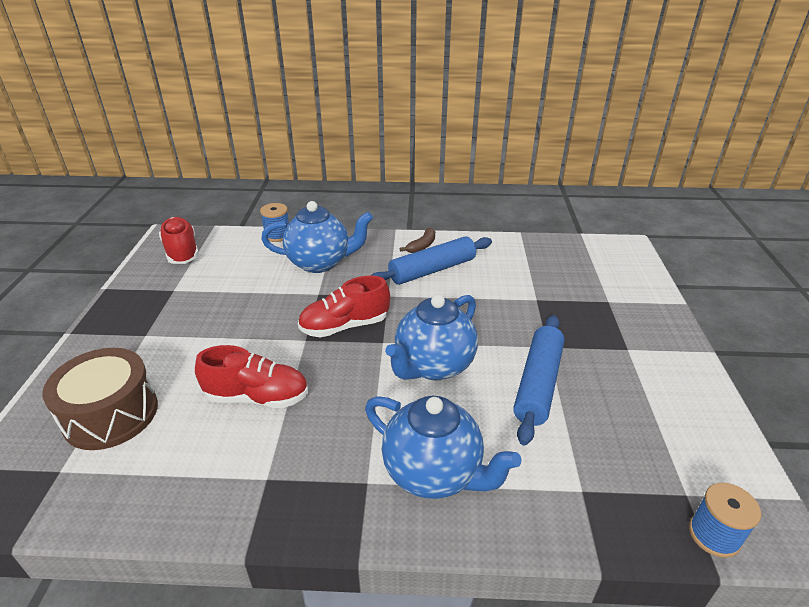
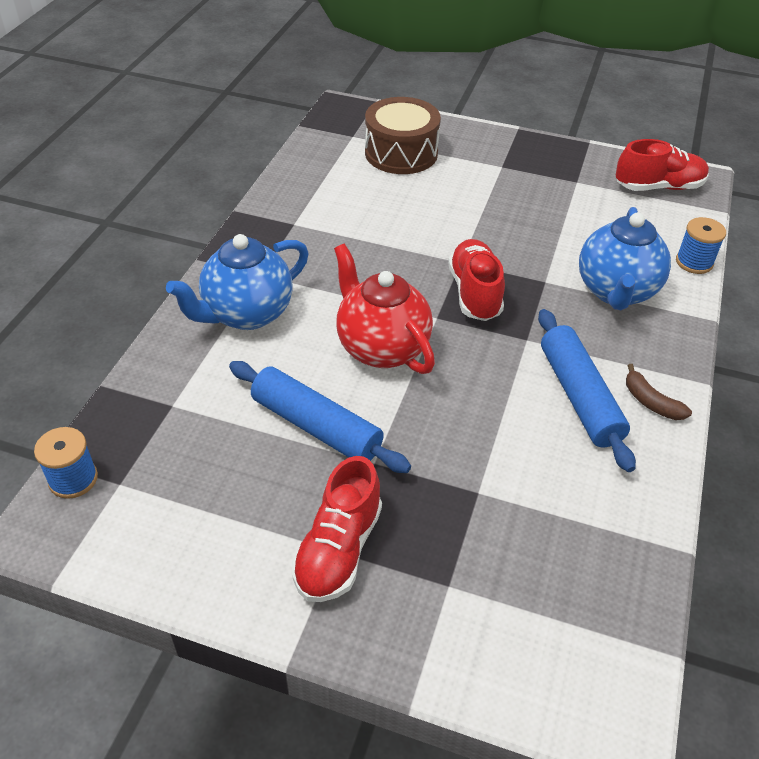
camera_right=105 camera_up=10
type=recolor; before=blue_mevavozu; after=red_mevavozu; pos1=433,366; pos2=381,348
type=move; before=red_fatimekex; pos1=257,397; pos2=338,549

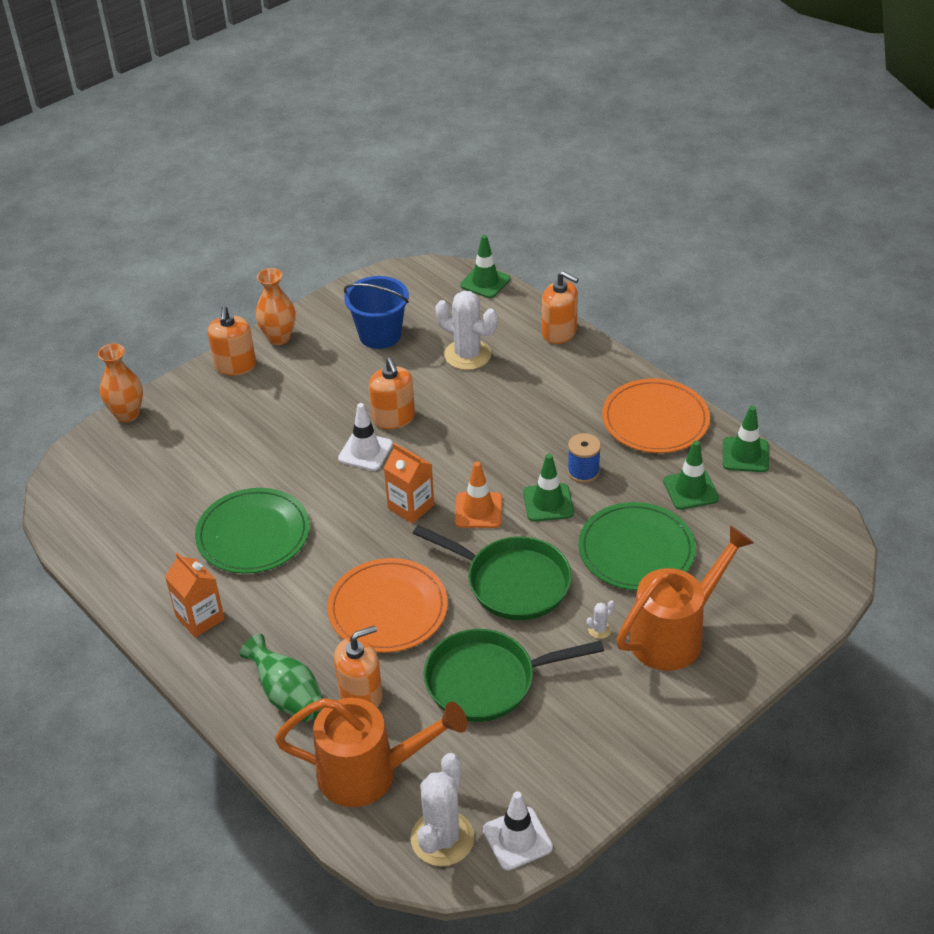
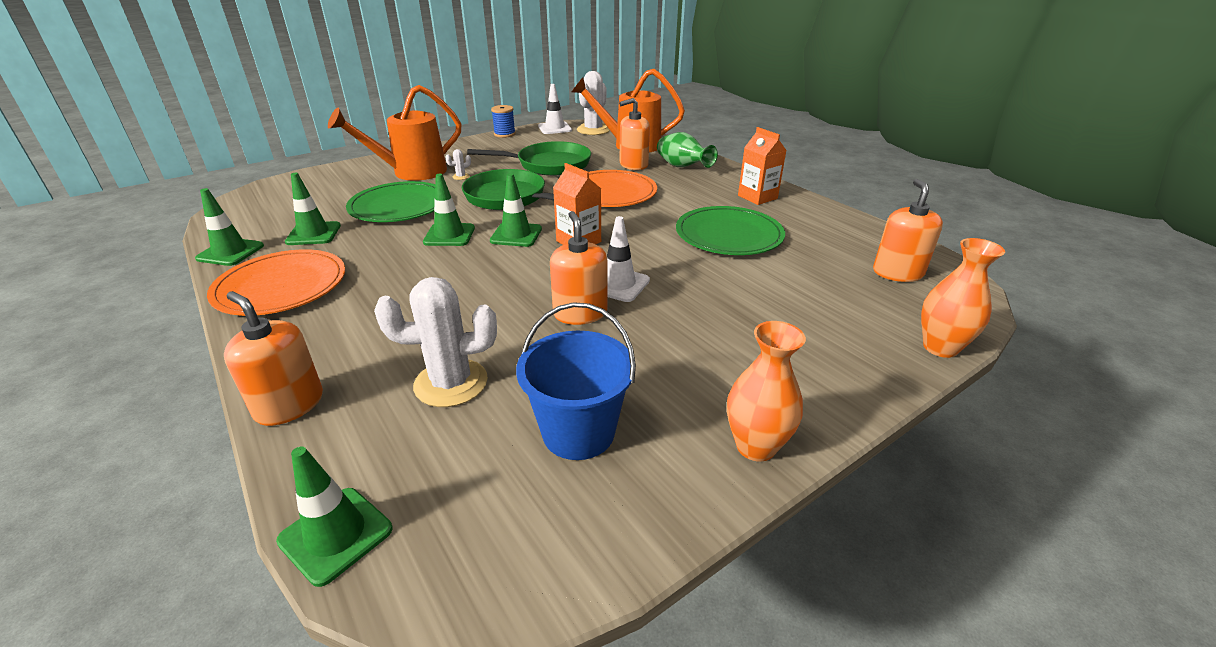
camera_right=-175 camera_up=-10
type=rotate; before=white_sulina; pos1=467,355; pos2=451,383; turn=-45
type=move; before=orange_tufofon; pos1=235,365; pos2=897,273
type=move; before=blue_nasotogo; pos1=583,472; pos2=504,134
type=recolor; before=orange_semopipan; after=green_semopipan; pos1=478,510; pos2=516,235

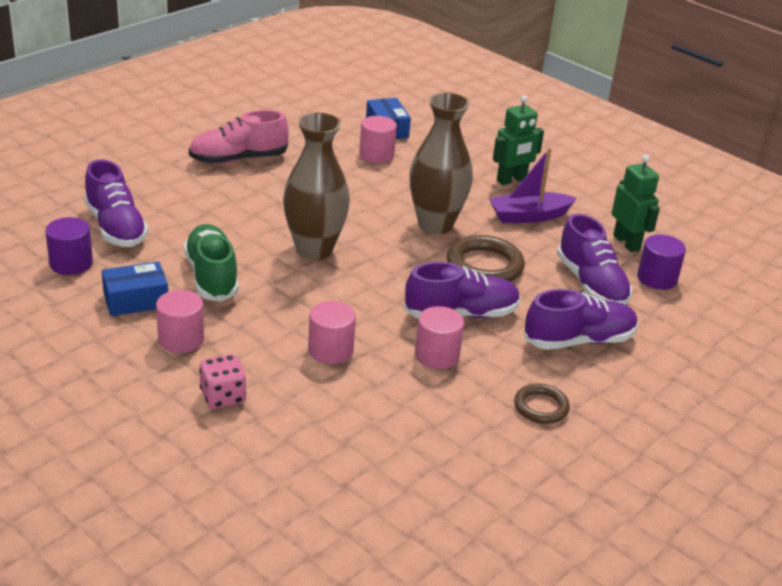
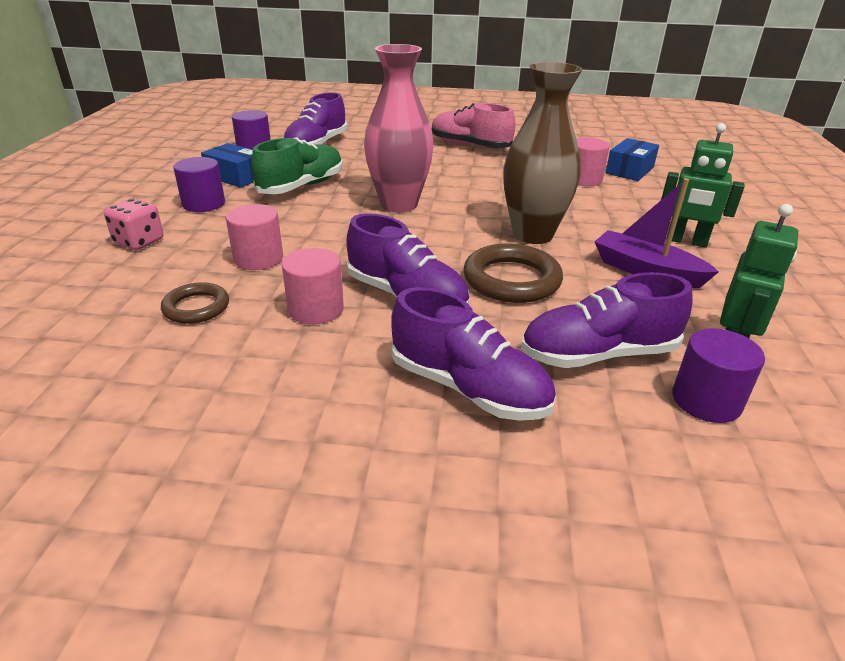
camera_right=55 camera_up=0
type=recolor; before=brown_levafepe; after=pink_levafepe; pos1=314,250; pos2=399,204
type=rotate; before=purple_fatimekex; pos1=591,284; pos2=598,354; turn=45
type=recolor; before=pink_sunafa; after=purple_sunafa; pos1=181,339; pos2=204,204
type=move; before=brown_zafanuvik; pos1=541,407; pos2=196,307

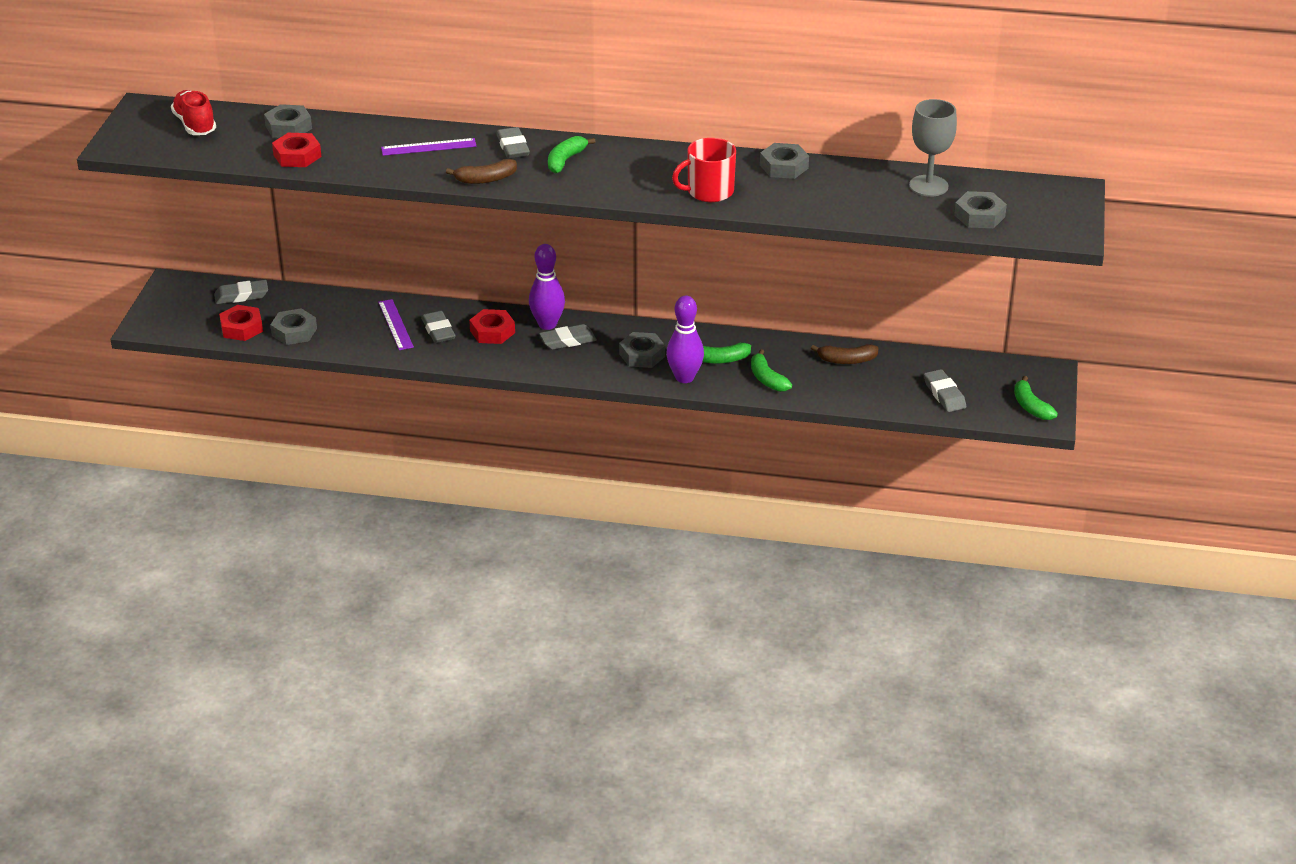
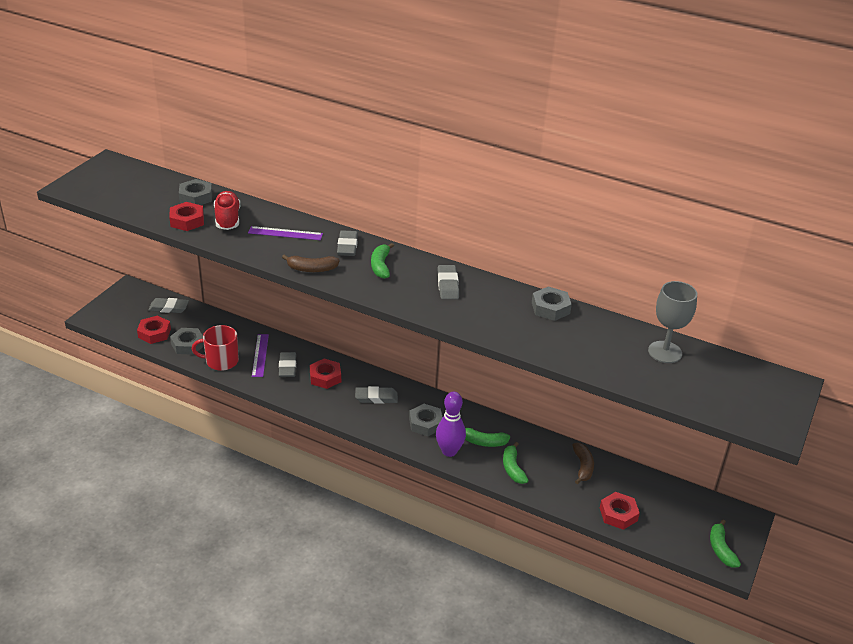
camera_right=15 camera_up=0
type=move; before=red_fatimekex; pos1=195,125; pos2=227,219
type=rotate; before=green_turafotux; pos1=565,160; pos2=381,266; turn=-45
type=move; before=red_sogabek; pos1=709,191; pos2=221,361
type=delete; before=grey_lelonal; pos1=979,216
type=delete; before=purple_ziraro; pos1=547,324
type=rotate; before=brown_turafotux; pos1=847,360; pos2=583,467; turn=-105
type=move; before=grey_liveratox; pos1=944,394; pos2=448,285
type=insert; after=red_lelonal; pos2=618,514

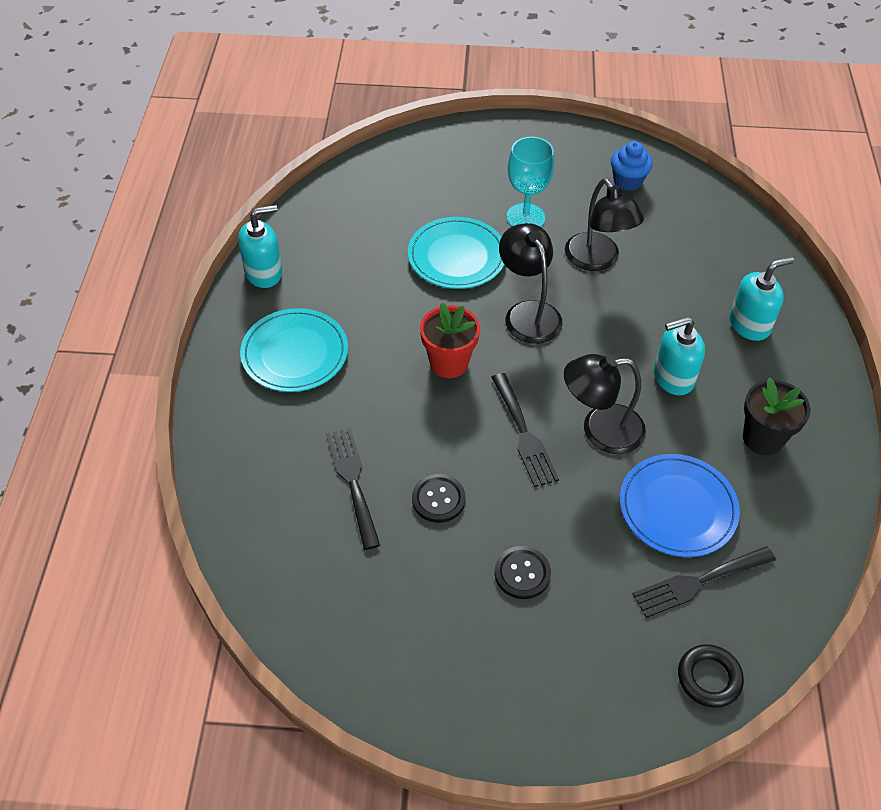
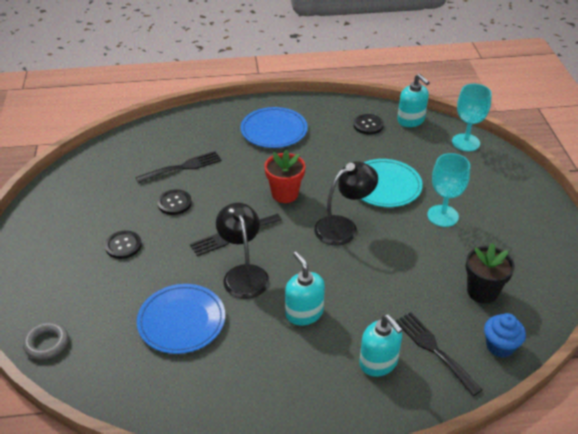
camera_right=80 camera_up=-10
type=move; before=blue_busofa; pos1=627,181; pos2=500,346
type=delete; before=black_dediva; pos1=597,260
type=move; before=turquoise_tufofon; pos1=264,273; pos2=411,120
type=recolor; before=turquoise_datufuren; after=blue_datufuren; pos1=295,353; pos2=274,130
type=move; before=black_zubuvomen; pos1=762,438; pos2=482,291
type=move; before=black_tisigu; pos1=698,582; pos2=434,350
type=recolor; before=black_zafanuvik; after=grey_zafanuvik; pos1=709,678; pos2=46,343
type=insert; after=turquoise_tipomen; pos2=465,142
type=insert; after=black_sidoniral; pos2=368,125

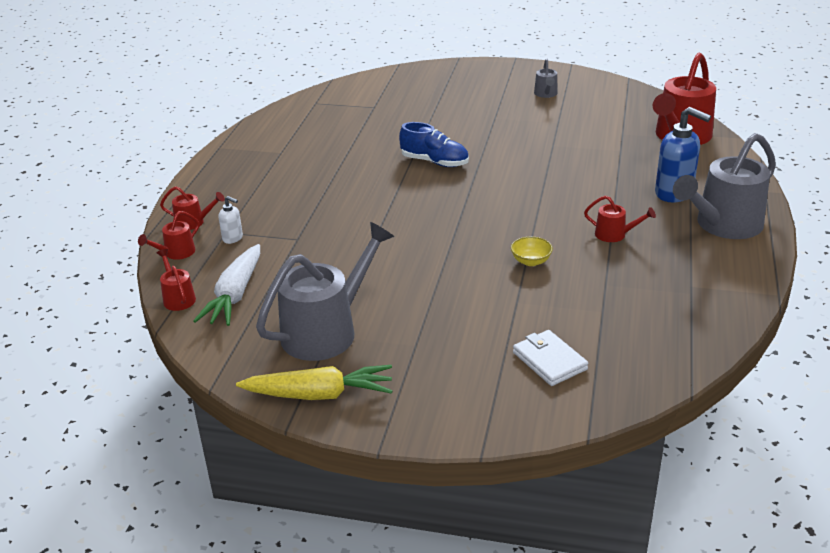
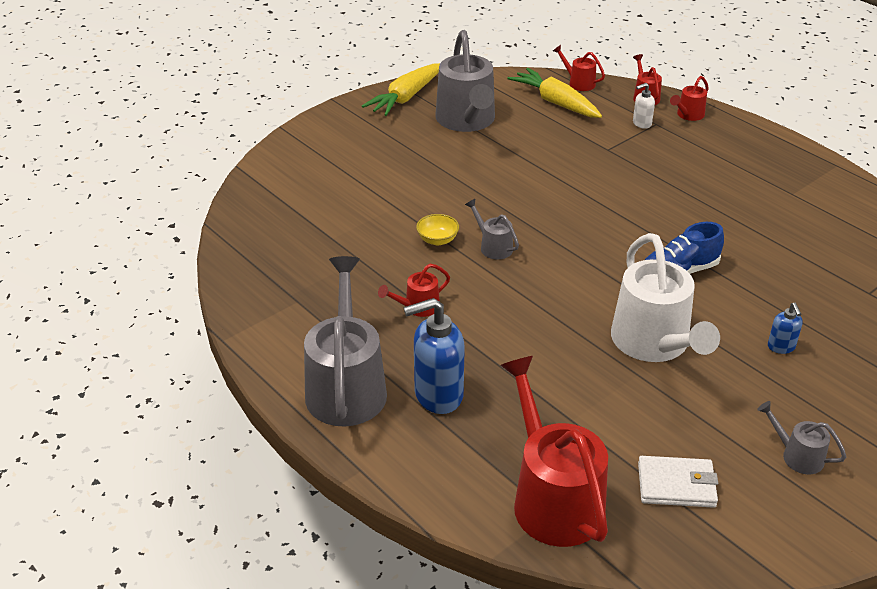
camera_right=125 camera_up=5
type=recolor; before=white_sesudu; after=yellow_sesudu; pos1=235,295; pos2=556,103
type=rotate; before=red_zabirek; pos1=178,298; pos2=578,83; turn=-150
type=move; before=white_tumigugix; pos1=549,361; pos2=676,485
type=insert; after=grey_zabirek; pos2=493,246
type=insert; after=white_zabirek; pos2=654,344
type=insert; after=blue_tufofon; pos2=781,347

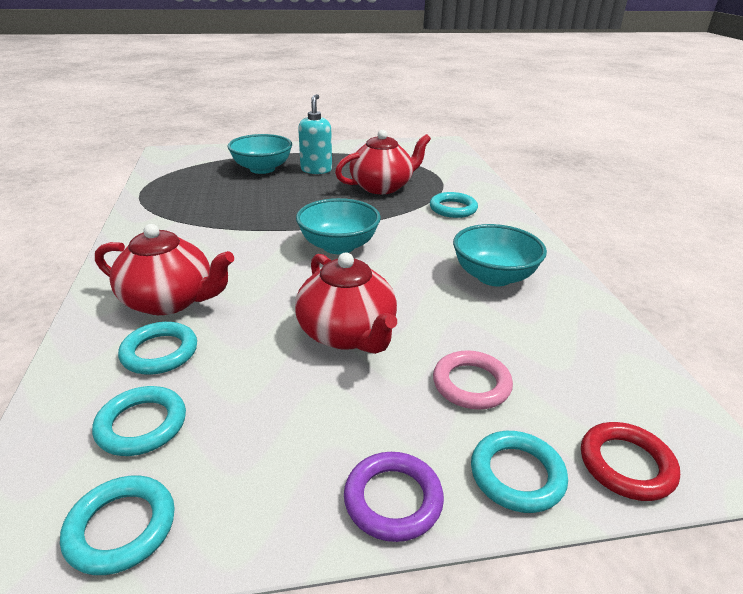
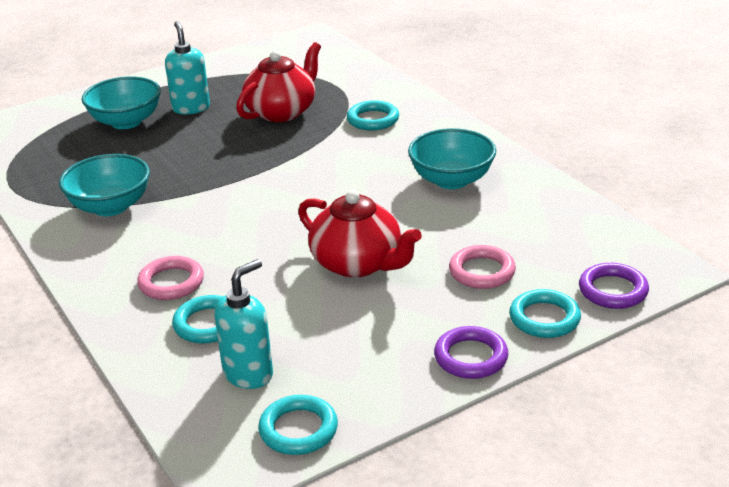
camera_right=-20 camera_up=0
type=move; before=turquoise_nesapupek; pos1=338,246; pos2=110,207
type=replace; before=red_mevavozu; after=pink_zafanuvik; pos1=170,301; pos2=171,282
type=replace; before=turquoise_zafanuvik; after=turquoise_tufofon; pos1=142,425; pos2=248,374
type=recolor; before=red_zafanuvik; after=purple_zafanuvik; pos1=626,465; pos2=613,290

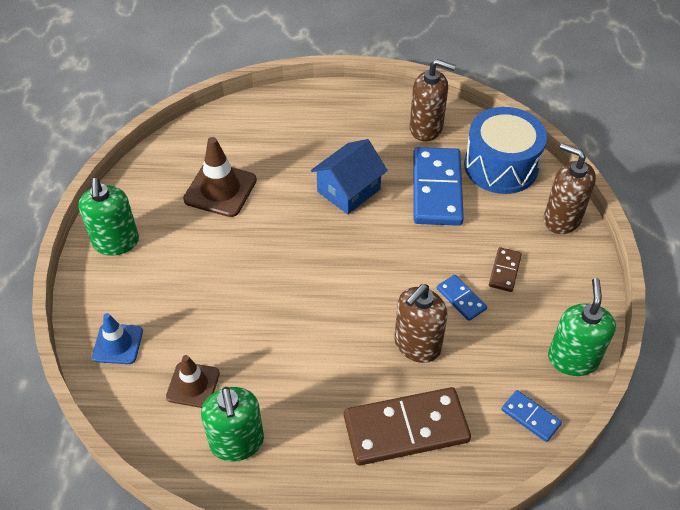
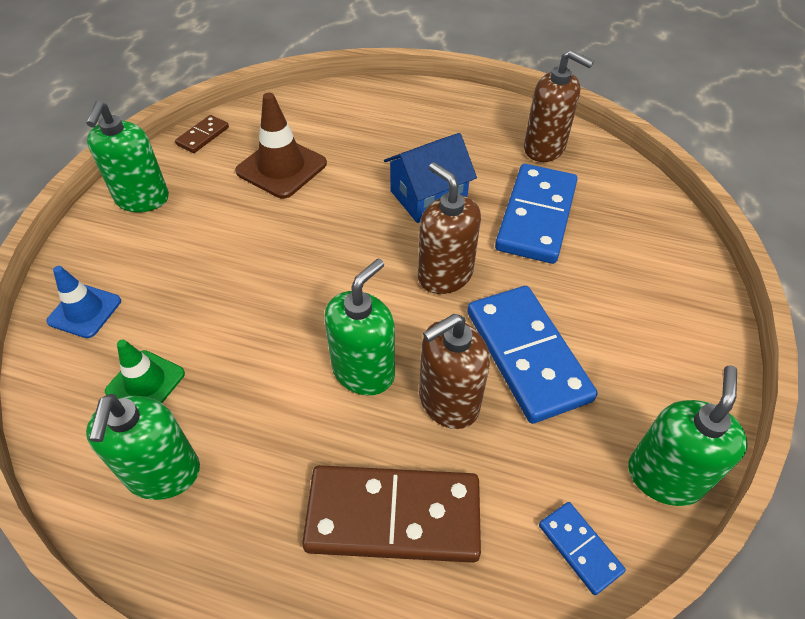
camera_right=15 camera_up=0
type=delete; before=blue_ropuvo; pos1=501,166
type=move; before=brown_tufofon; pos1=561,219; pos2=445,275
type=move; before=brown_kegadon; pos1=505,271; pos2=203,136
type=resize; before=blue_kegadon; pos1=461,299; pos2=526,355; scale=2.11
type=recolor; before=brown_semopipan; after=green_semopipan; pos1=193,385; pos2=145,382
type=insert; after=green_tufofon; pos2=363,371

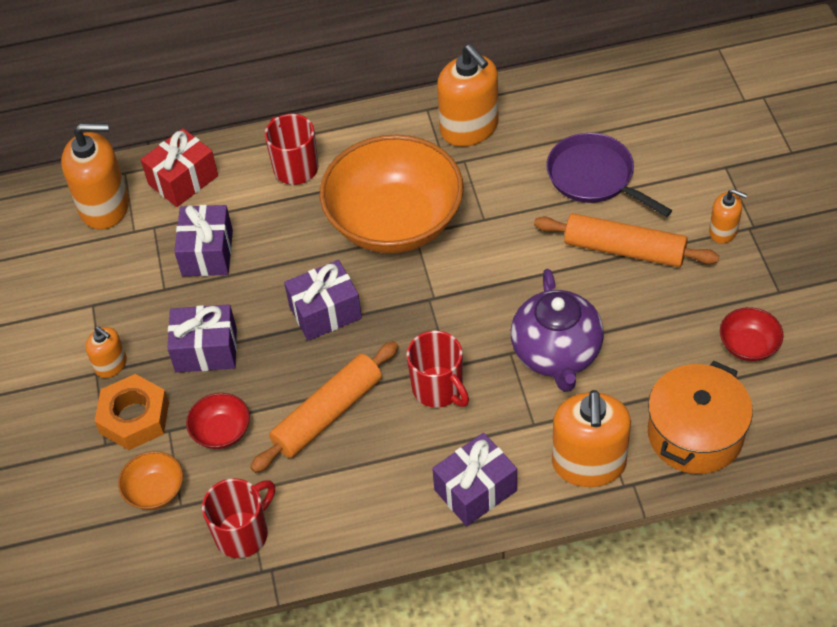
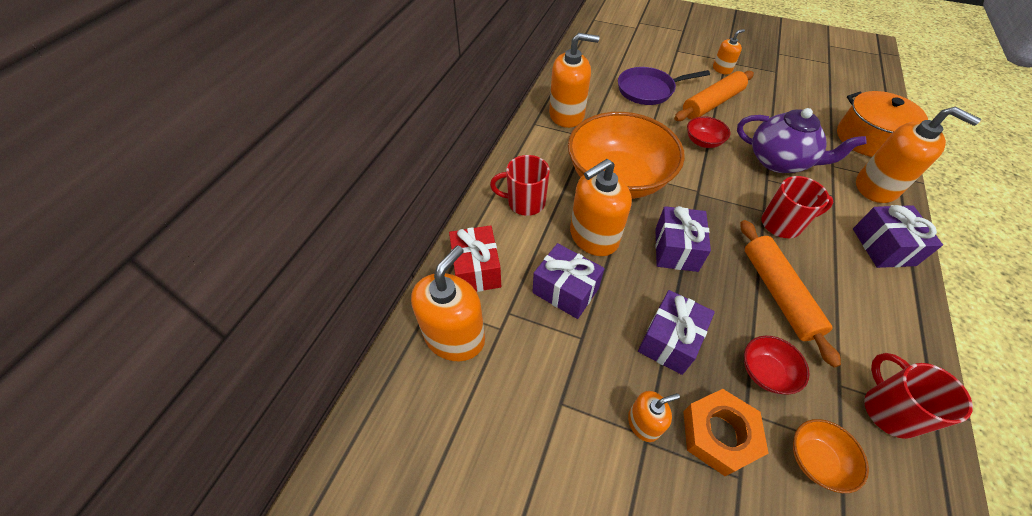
camera_right=-60 camera_up=0
type=move; before=red_nesapupek; pos1=748,345; pos2=703,142
type=insert; after=orange_tufofon; pos2=593,237

